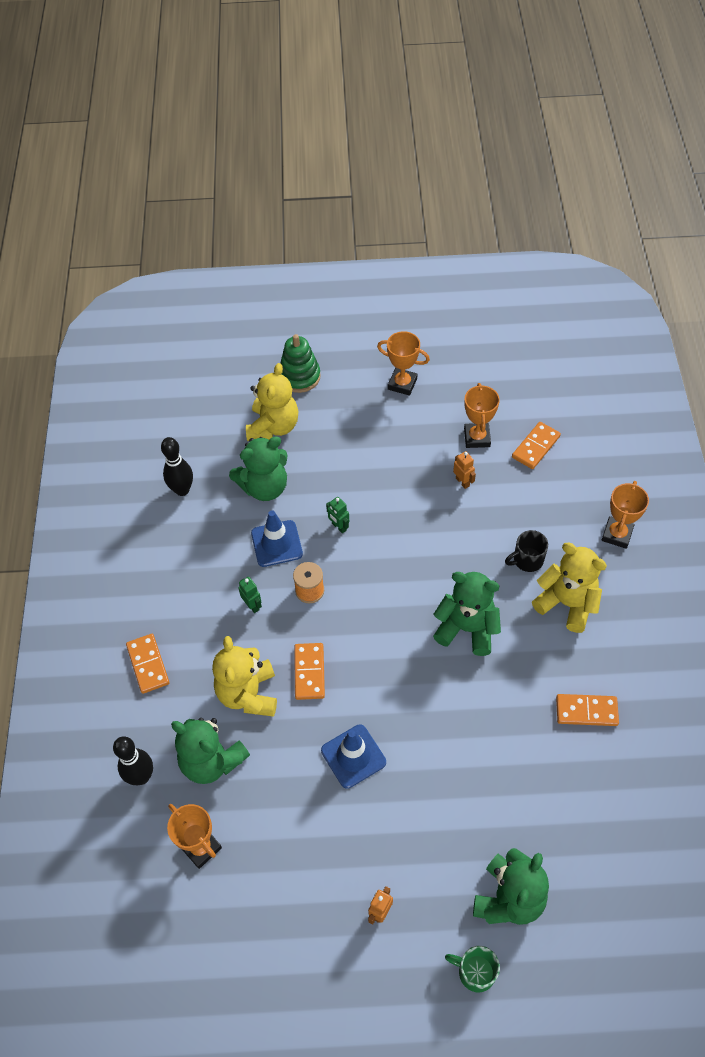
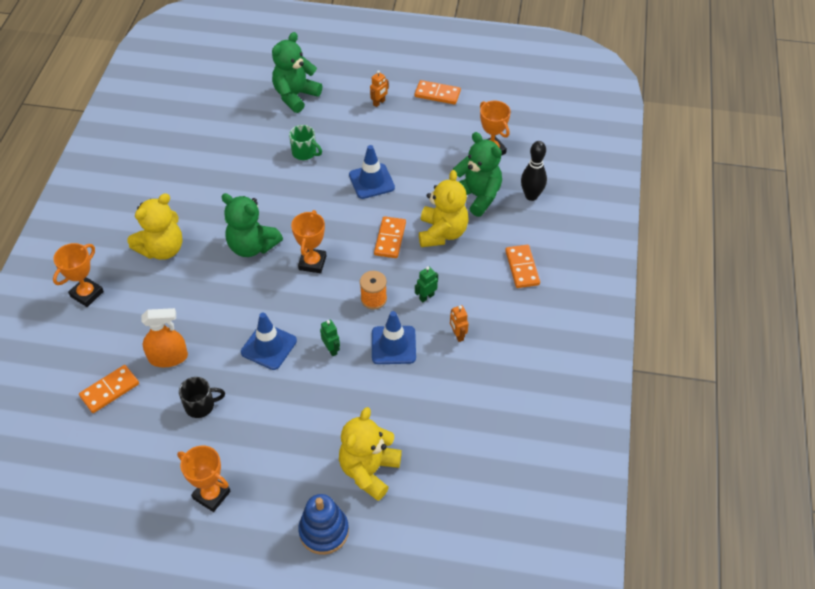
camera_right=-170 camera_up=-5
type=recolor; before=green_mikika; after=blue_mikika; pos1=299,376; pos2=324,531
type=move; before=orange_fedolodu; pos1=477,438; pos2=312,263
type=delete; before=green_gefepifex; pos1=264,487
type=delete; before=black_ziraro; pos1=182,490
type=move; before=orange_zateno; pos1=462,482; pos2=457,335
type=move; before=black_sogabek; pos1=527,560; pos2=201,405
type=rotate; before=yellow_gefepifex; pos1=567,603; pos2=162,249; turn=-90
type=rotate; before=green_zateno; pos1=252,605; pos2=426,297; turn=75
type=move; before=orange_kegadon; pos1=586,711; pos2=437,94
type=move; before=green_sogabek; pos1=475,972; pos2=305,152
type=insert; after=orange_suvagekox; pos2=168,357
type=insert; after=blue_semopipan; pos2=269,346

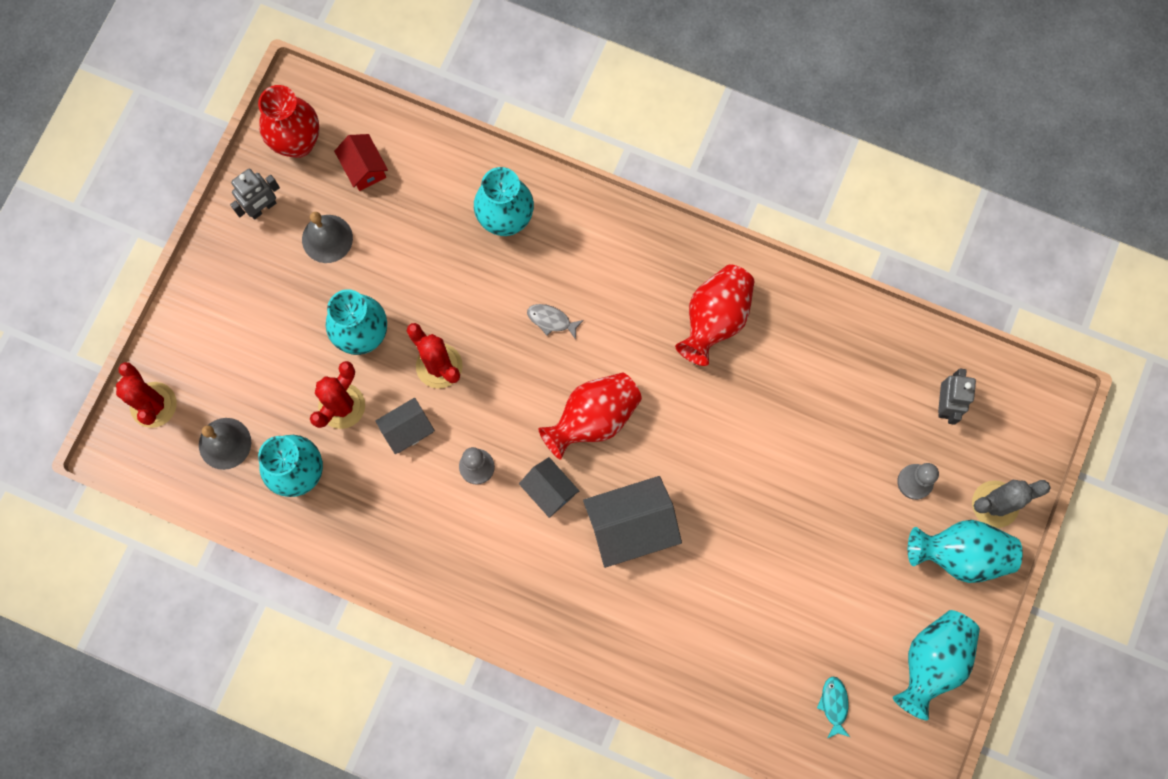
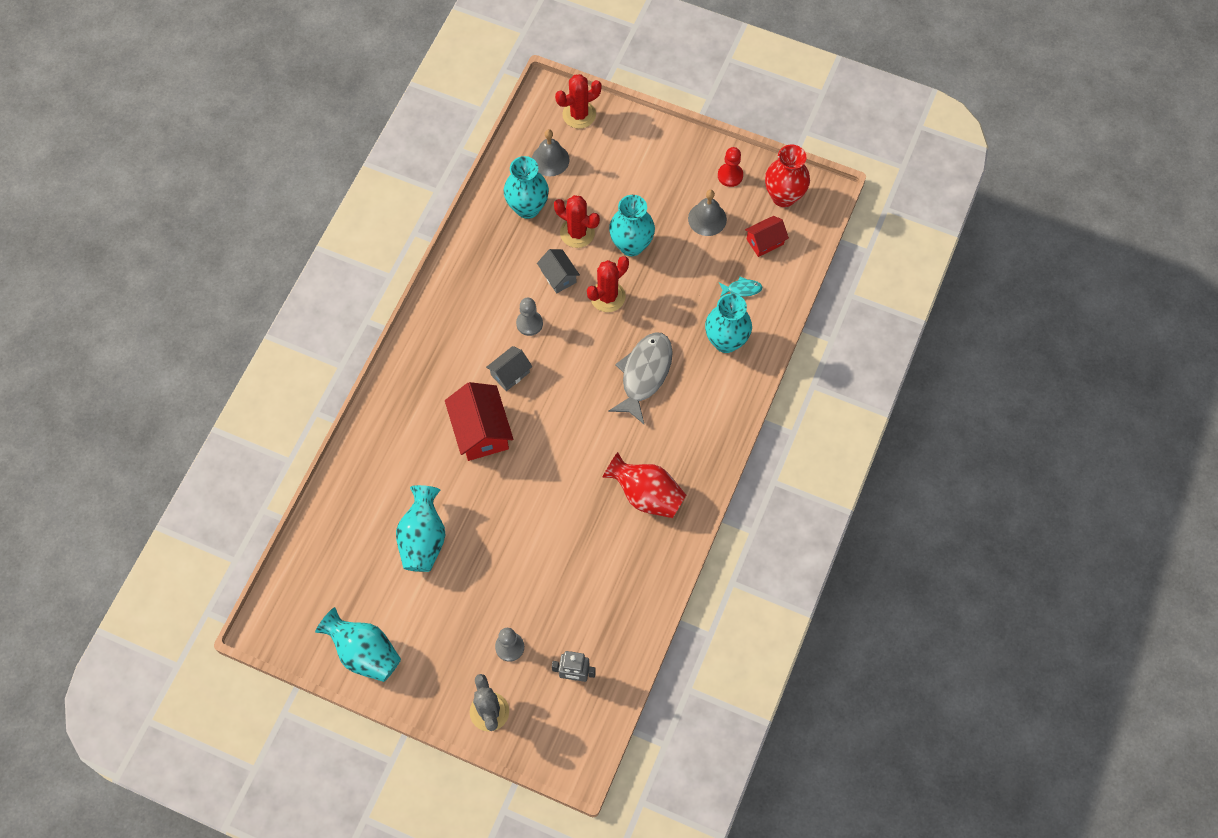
camera_right=90 camera_up=-10
type=replace; before=grey_zateno; after=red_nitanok; pos1=263,208; pos2=730,175
type=resize; before=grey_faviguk; pos1=551,320; pos2=644,374; scale=2.24
type=delete; before=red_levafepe; pos1=593,419
type=recolor; before=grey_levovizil; after=red_levovizil; pos1=631,526; pos2=481,431
type=move; before=turquoise_levafepe; pos1=960,554; pos2=423,539
type=move; before=turquoise_faviguk; pos1=834,704; pos2=742,289

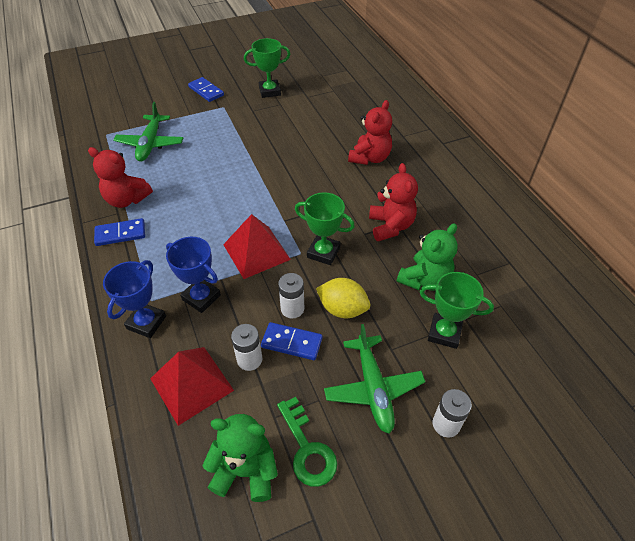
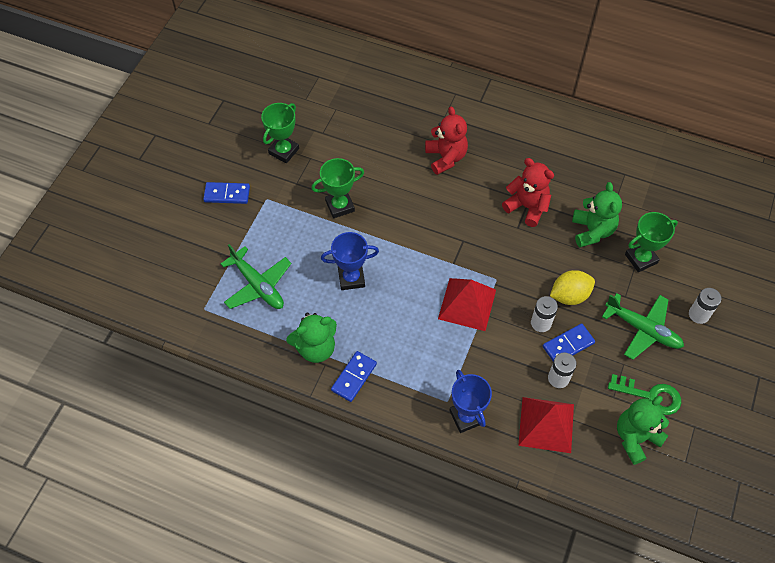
camera_right=-45 camera_up=10
type=recolor; before=red_gefepifex; after=green_gefepifex; pos1=127,199; pos2=315,348
type=move; before=green_fedolodu; pos1=323,252; pos2=340,206
type=move; before=blue_fedolodu; pos1=201,297; pos2=351,278

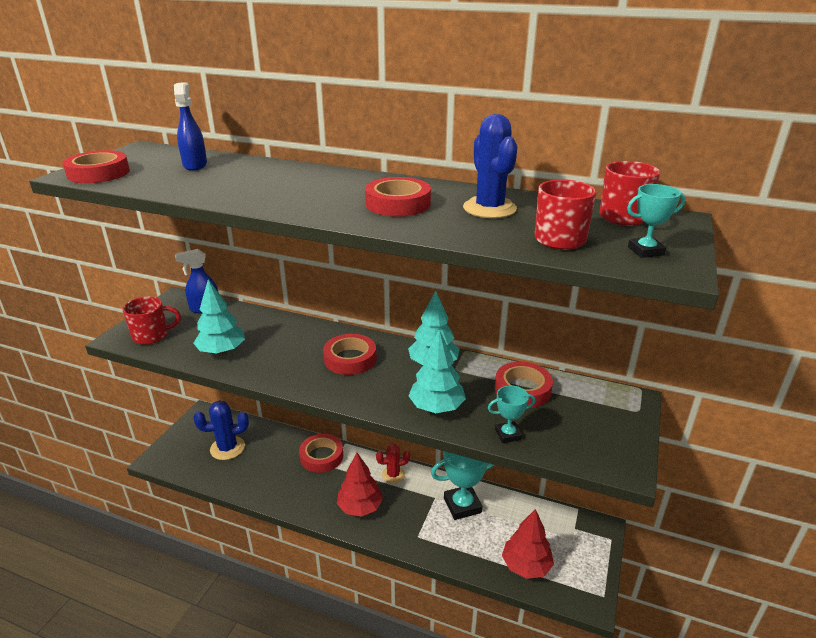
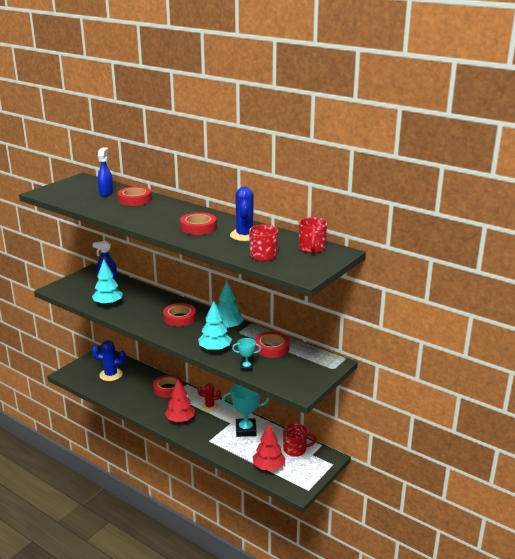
camera_right=15 camera_up=-5
type=move; before=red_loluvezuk; pos1=98,173; pos2=135,200
type=delete; before=turquoise_fedolodu; pos1=645,251
type=move; before=red_sogabek; pos1=152,336; pos2=295,449

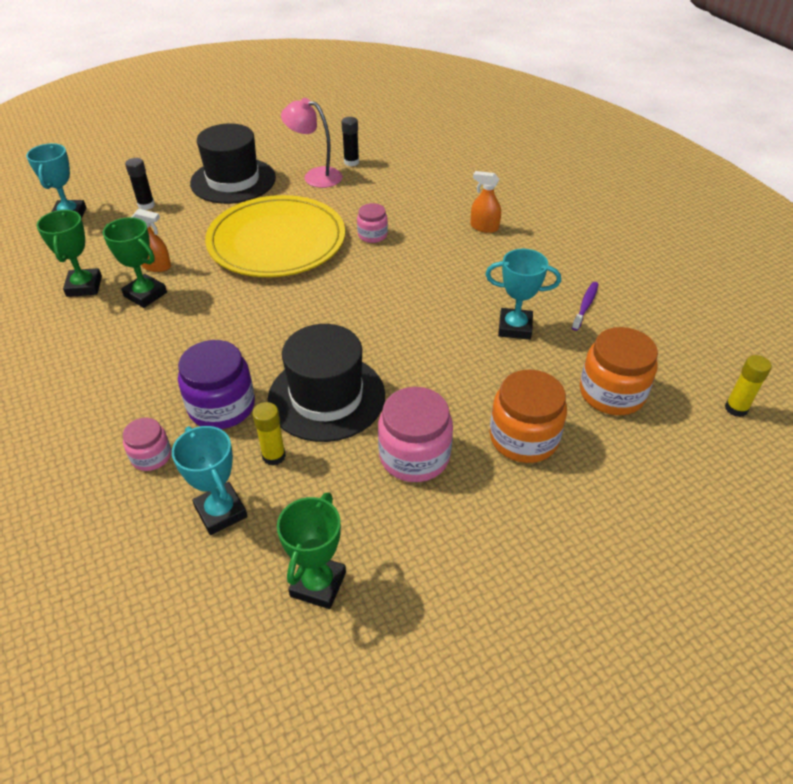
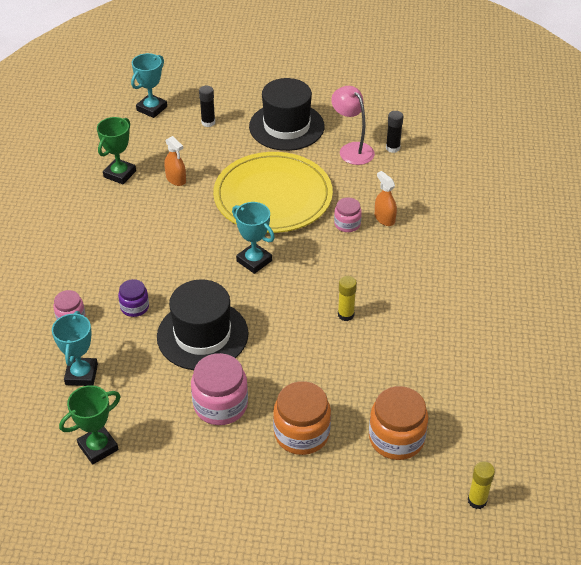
camera_right=35 camera_up=0
type=move; before=orange_suvagekox; pos1=484,227; pos2=384,218
type=delete; before=green_fedolodu; pos1=145,294
type=move; before=turquoise_fedolodu; pos1=515,327; pos2=254,261
type=delete; before=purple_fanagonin; pos1=585,306
type=resize; before=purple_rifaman; pos1=222,406; pos2=135,307; scale=0.57
type=move; before=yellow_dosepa; pos1=274,456; pos2=346,315

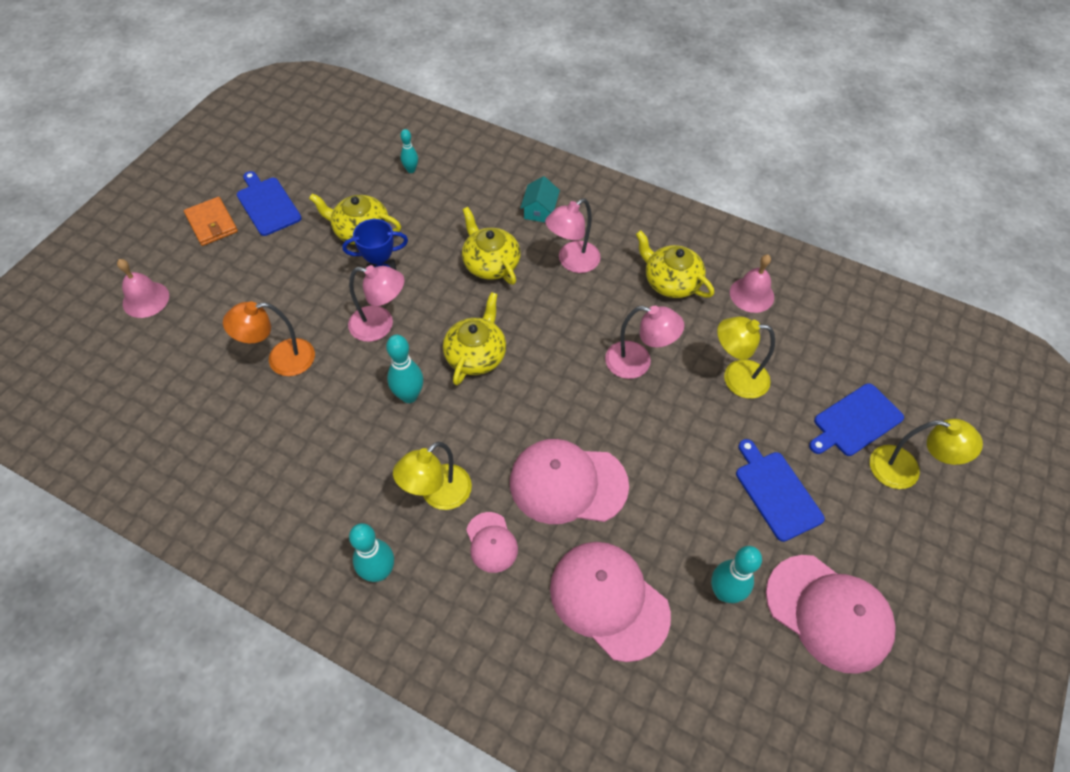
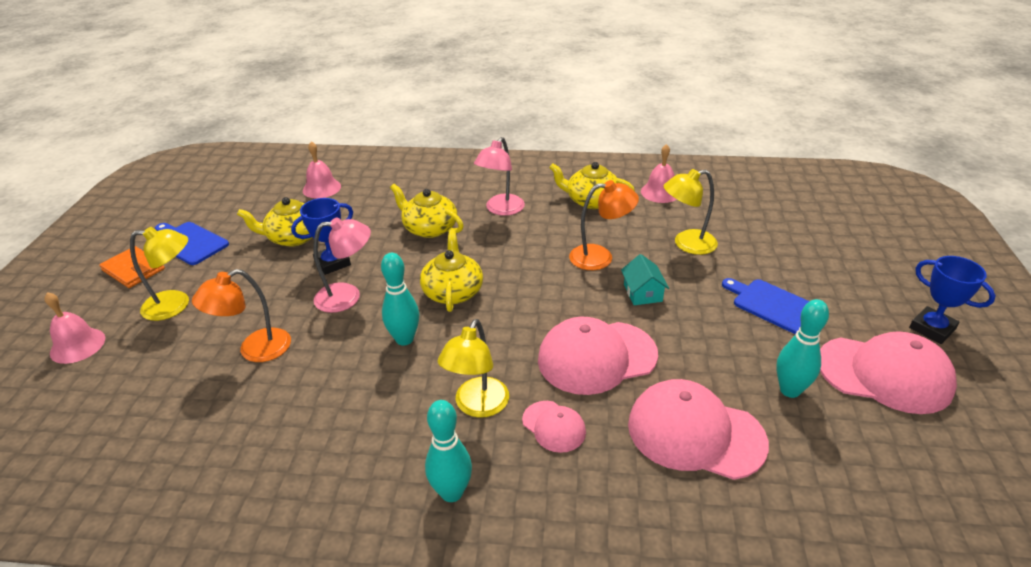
camera_right=-20 camera_up=-20
type=replace; before=turquoise_ziraro; after=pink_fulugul; pos1=411,170; pos2=321,188
type=move; before=turquoise_levovizil; pos1=539,210; pos2=642,293
type=recolor; before=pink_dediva; after=orange_dediva; pos1=637,363; pos2=600,257
type=delete; before=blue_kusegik; pos1=855,421
type=move; before=yellow_dediva; pos1=905,470; pos2=176,305
type=insert; after=blue_fedolodu; pos2=932,328

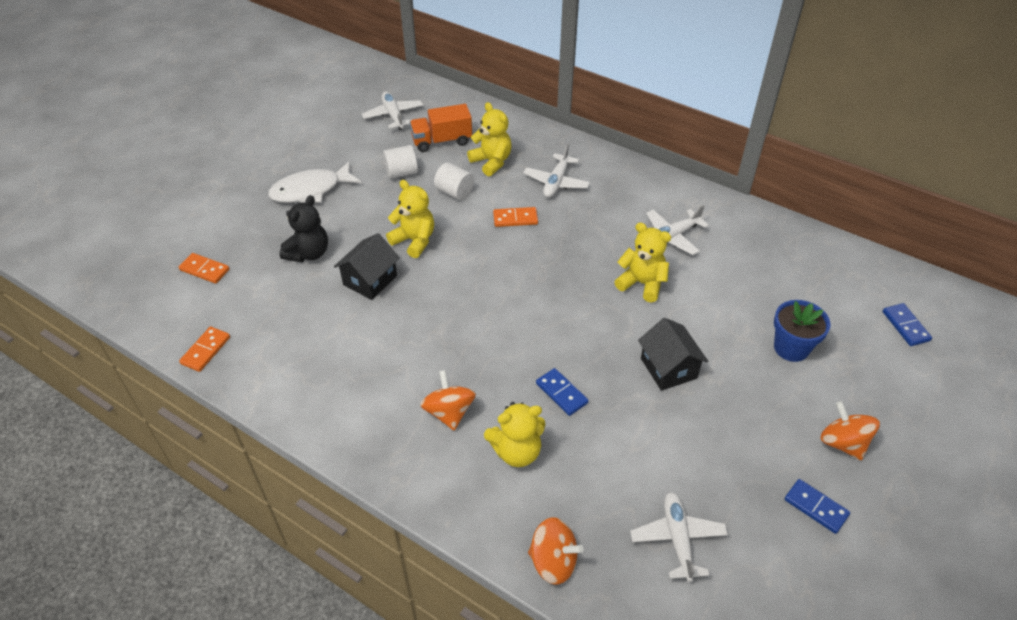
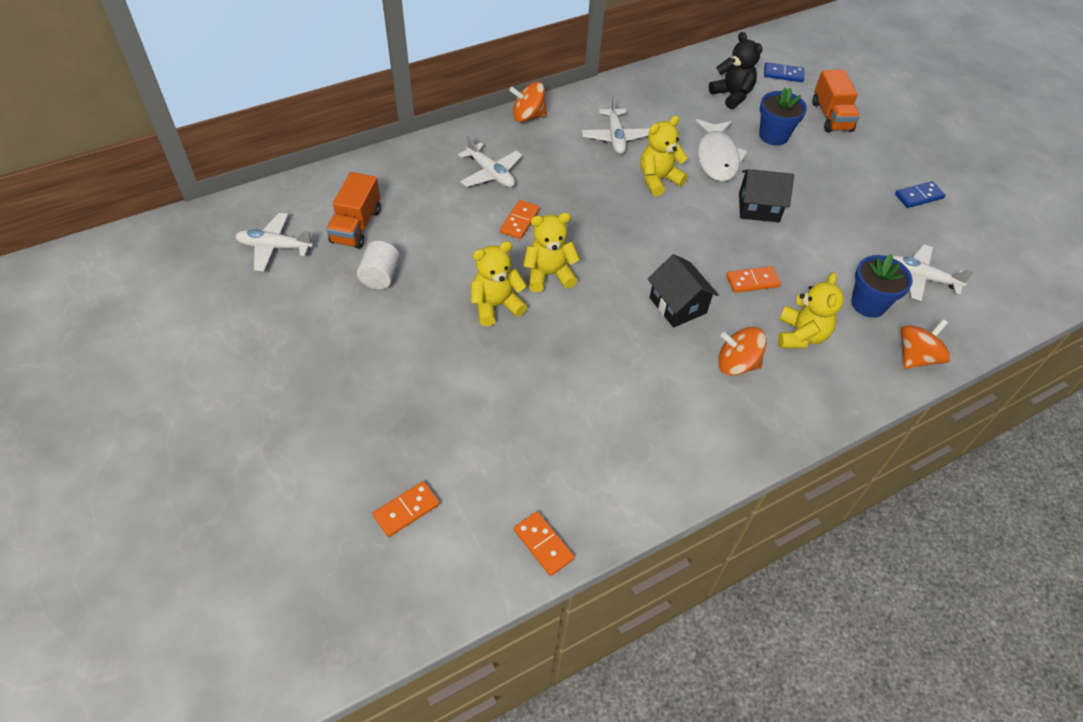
camera_right=-65 camera_up=5
type=move; before=yellow_gefepifex; pos1=491,162; pos2=549,275
type=move; before=white_faviguk; pos1=311,190; pos2=717,158
type=delete; before=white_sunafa; pos1=454,192
type=move; before=black_gefepifex; pos1=308,253; pos2=732,95
type=move; before=black_levovizil; pos1=370,280; pos2=678,305
type=recolor; before=blue_kegadon; after=orange_kegadon; pos1=561,393; pos2=752,281
type=move; before=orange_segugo; pos1=843,443; pos2=528,116
type=insert; after=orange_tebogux; pos2=831,116
type=insert; after=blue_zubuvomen; pos2=868,304

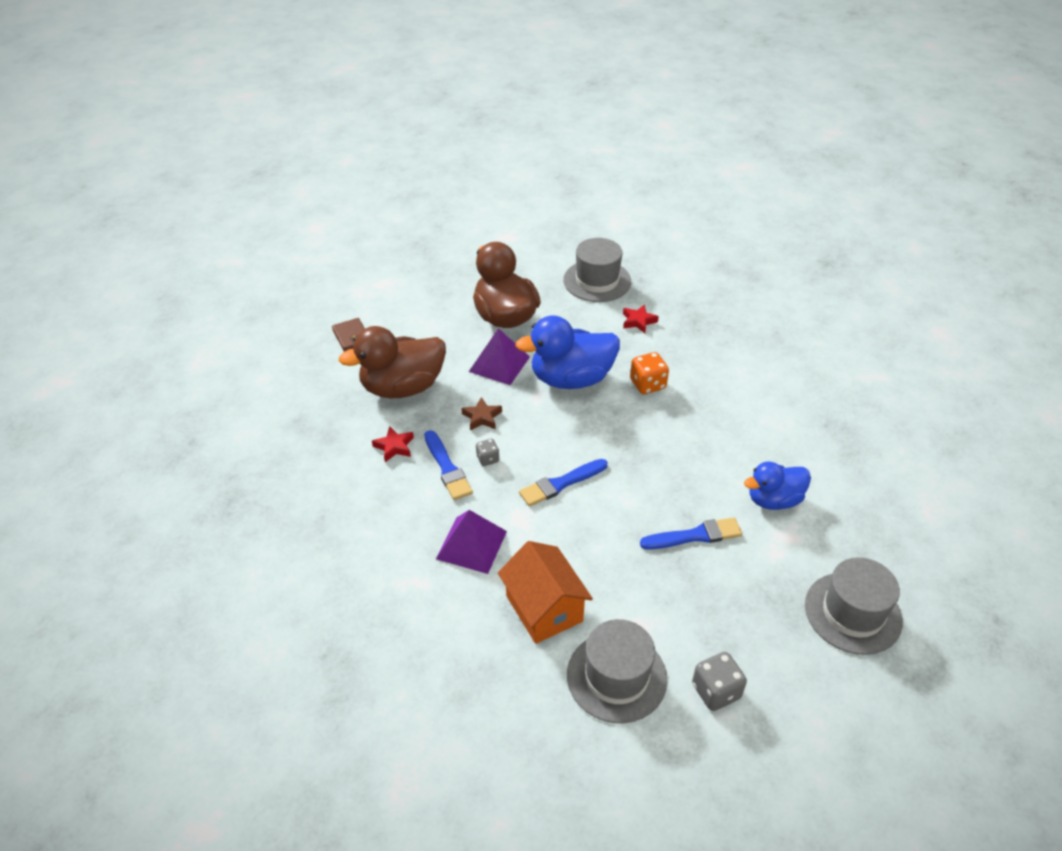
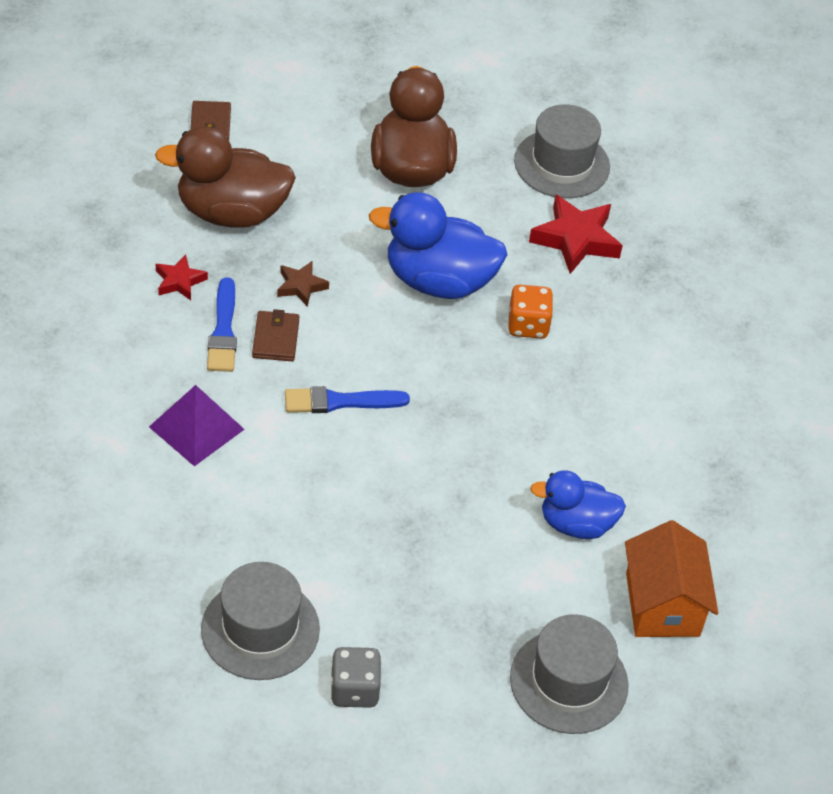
camera_right=20 camera_up=5
type=resize; before=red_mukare; pos1=638,321; pos2=576,239; scale=1.8
type=delete; before=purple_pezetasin; pos1=499,364
type=replace; before=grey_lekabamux; after=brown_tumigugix; pos1=487,459; pos2=275,339
type=delete; before=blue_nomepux; pos1=695,535
type=move; before=orange_levovizil; pos1=544,608; pos2=662,604

